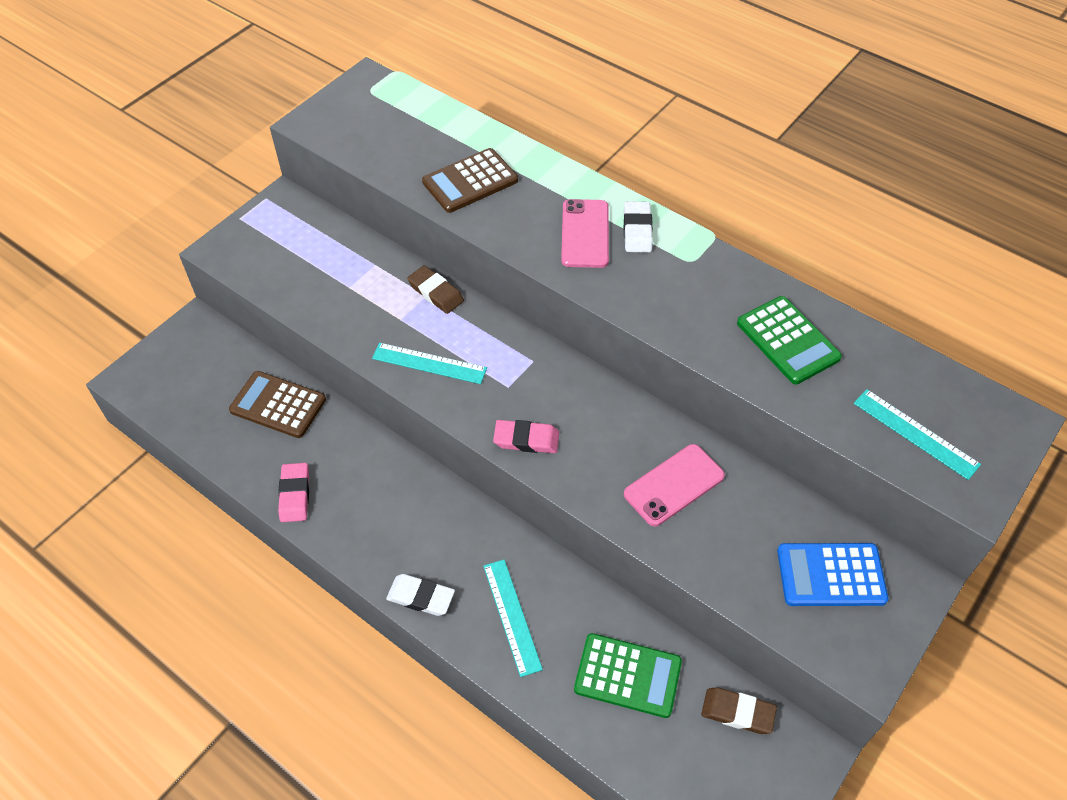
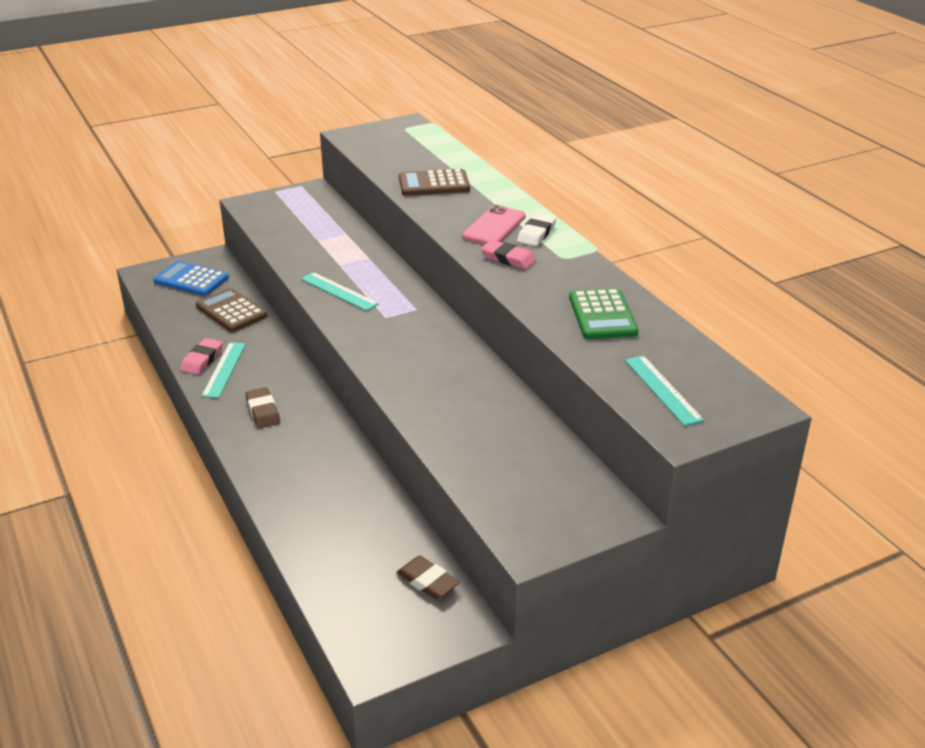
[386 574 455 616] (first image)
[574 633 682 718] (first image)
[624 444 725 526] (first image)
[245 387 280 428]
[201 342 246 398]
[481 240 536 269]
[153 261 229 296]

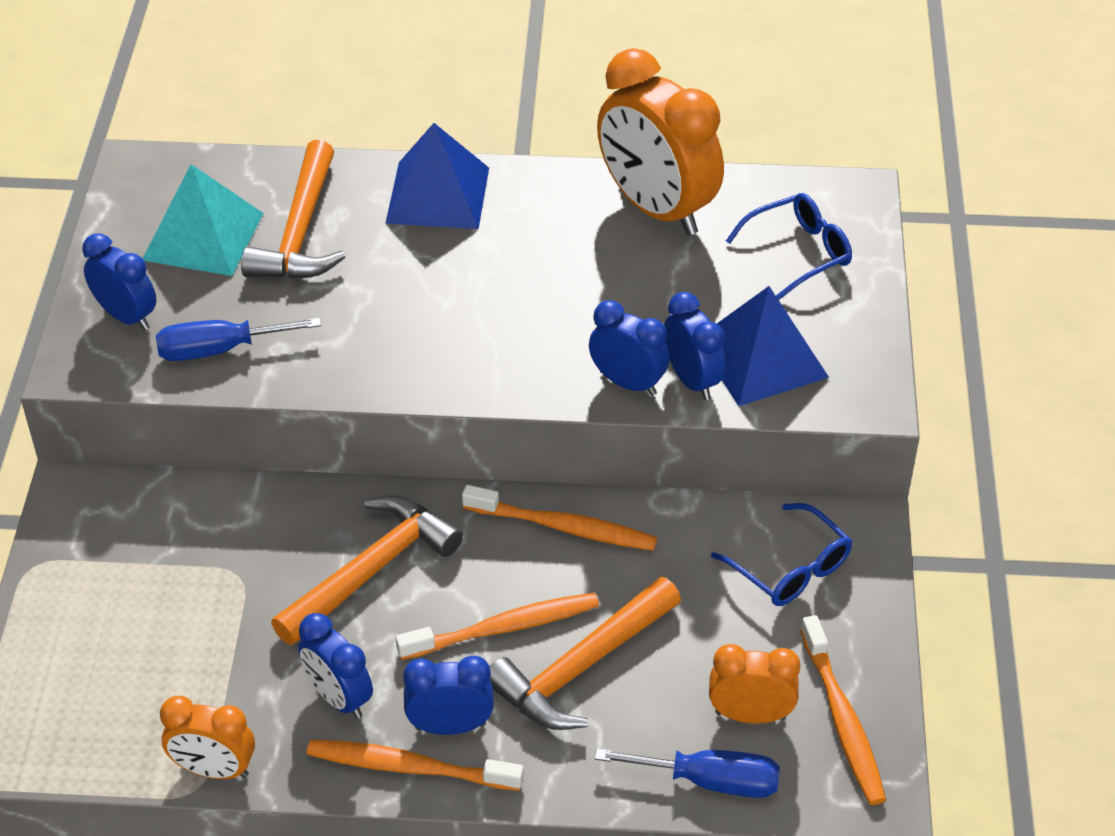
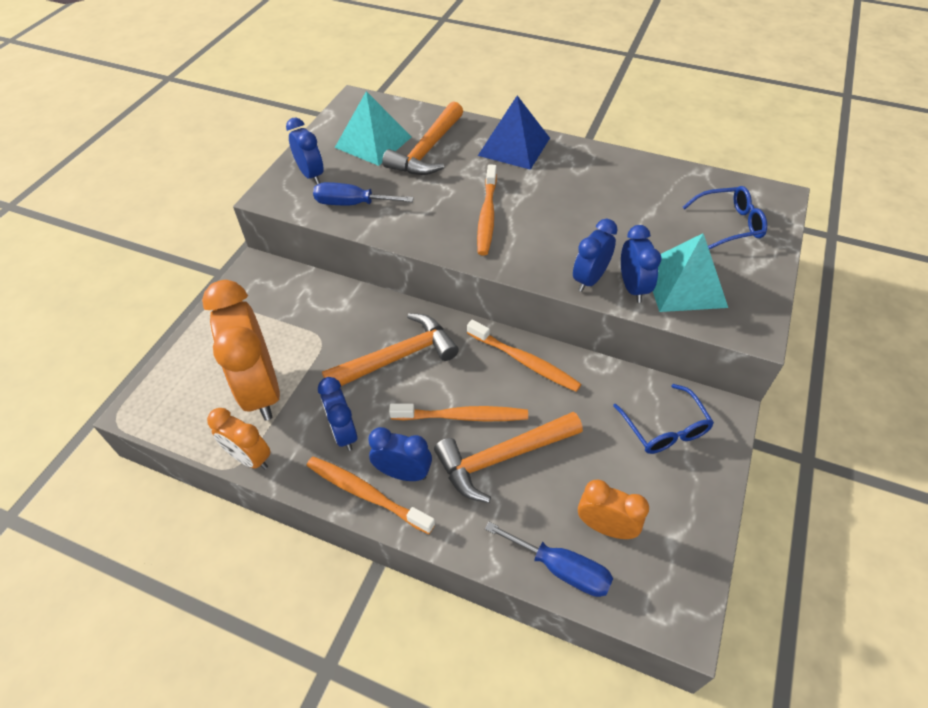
[202 280 280 421]
[477 164 497 256]
[653 234 728 312]
[573 219 618 292]

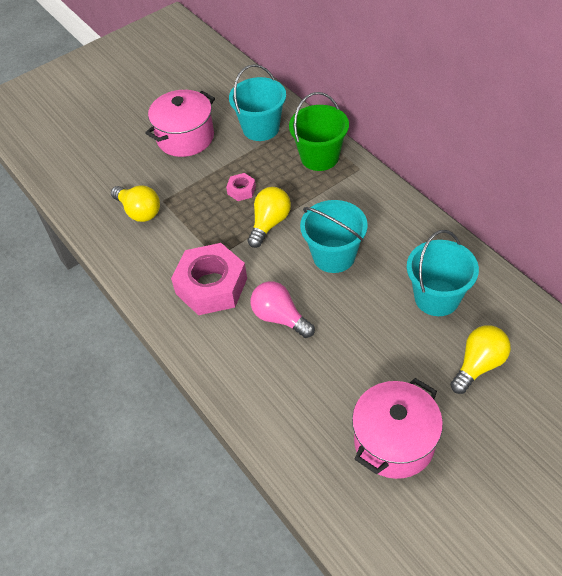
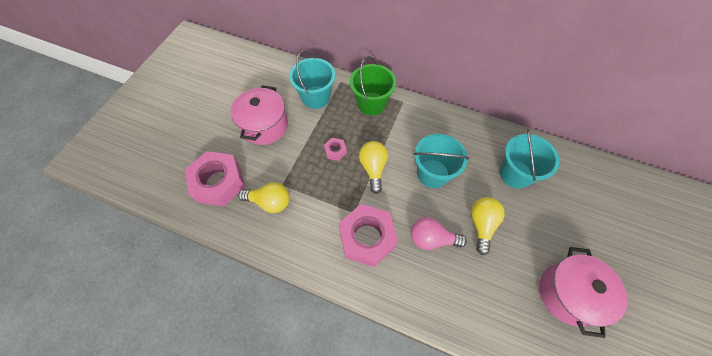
[184 151 245 206]
[471 197 505 255]

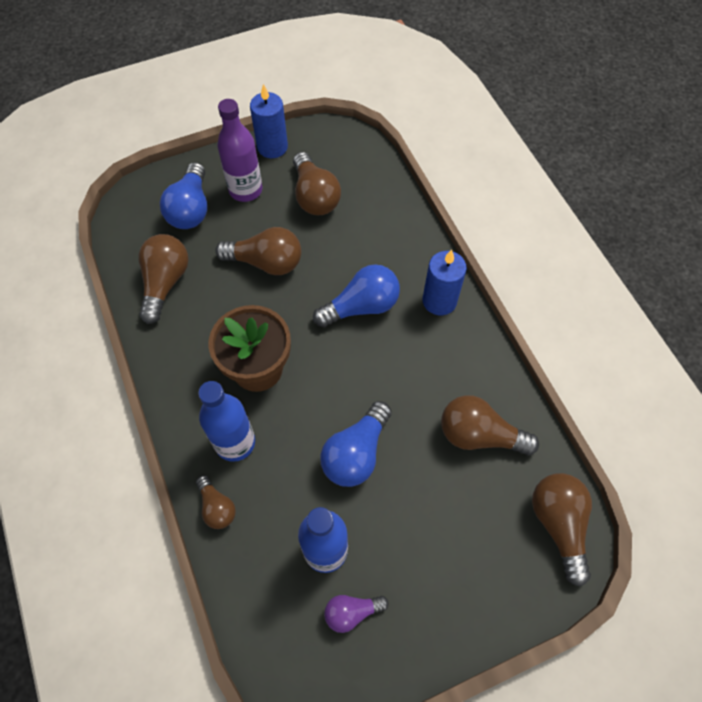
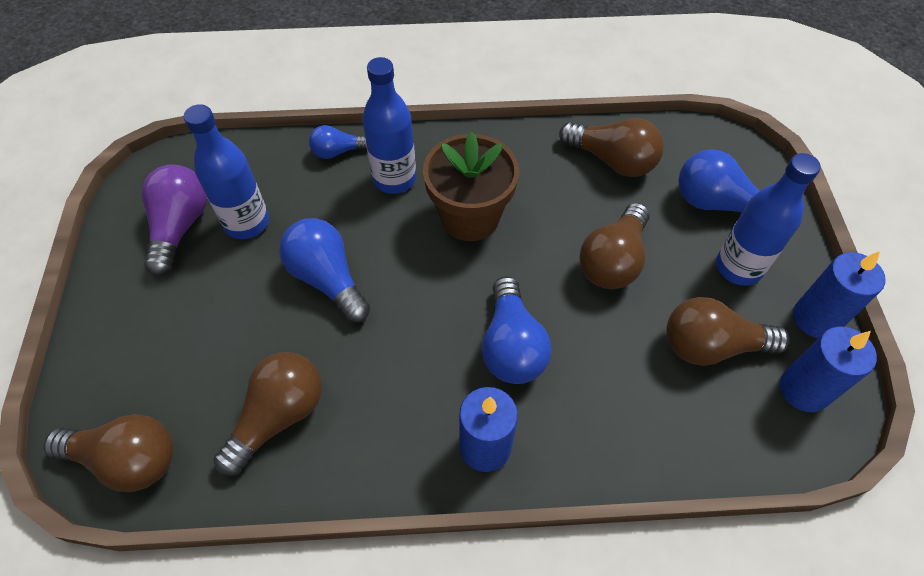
[780 327 877 412]
[309 125 367 159]
[716 153 821 286]
[142 164 207 276]

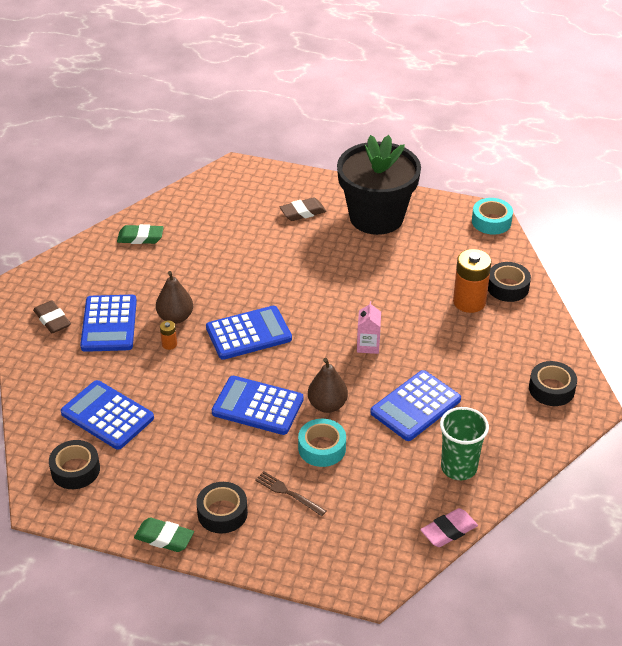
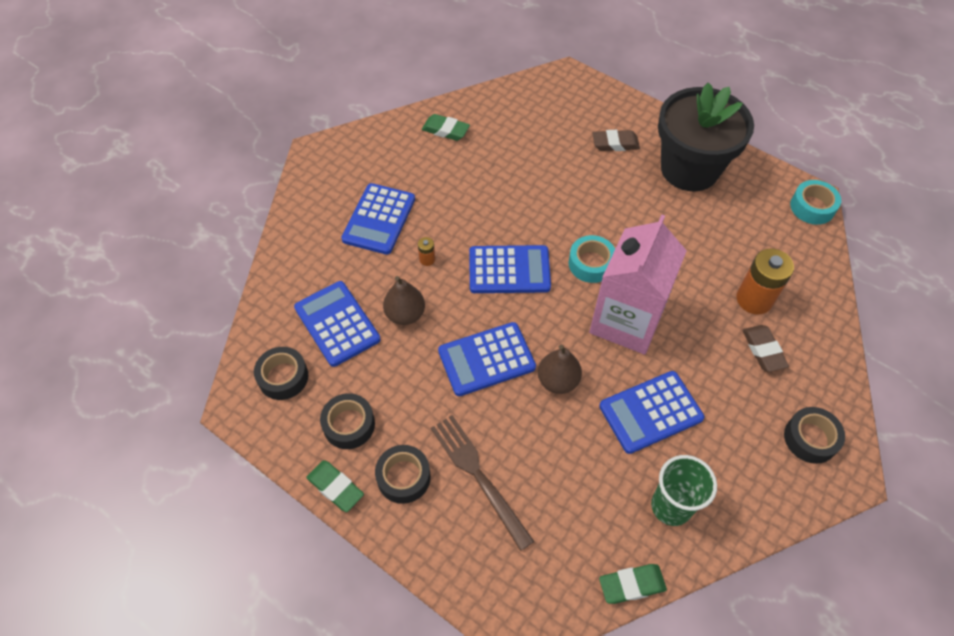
[742 325 789 372]
[383 276 425 325]
[568 235 615 283]
[320 393 375 449]
[599 564 667 604]
[438 322 536 396]
[431 415 534 551]
[589 215 687 355]

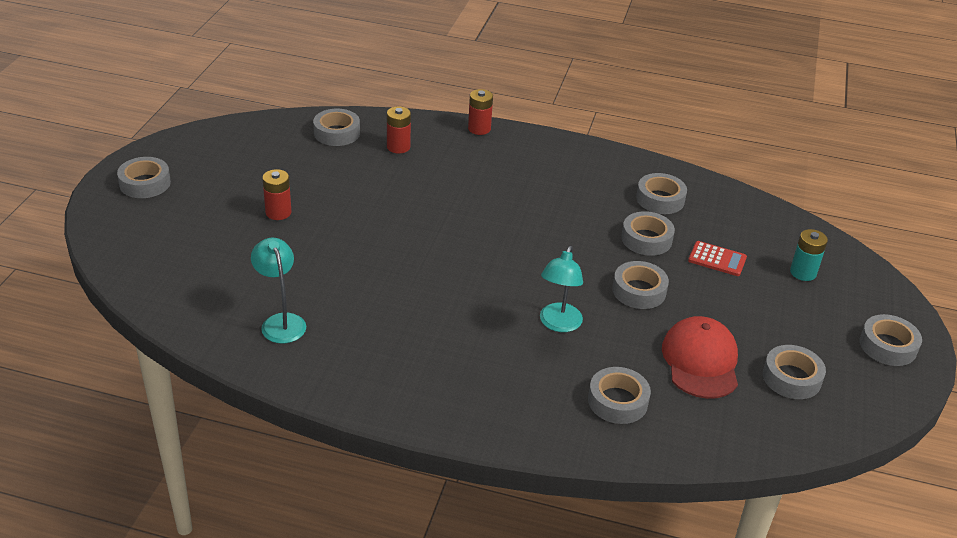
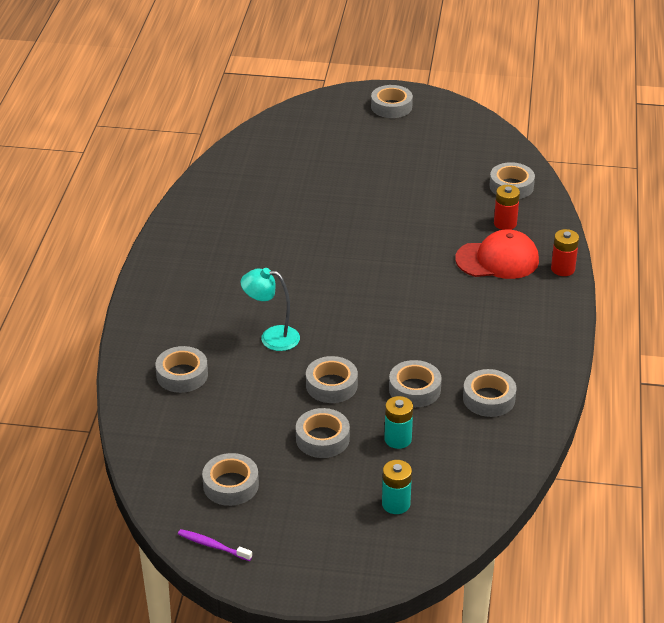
[251 238 306 343] (first image)
[262 169 291 220] (first image)
[178 529 252 561]
[455 229 539 279]
[296 408 350 458]
[384 396 413 449]

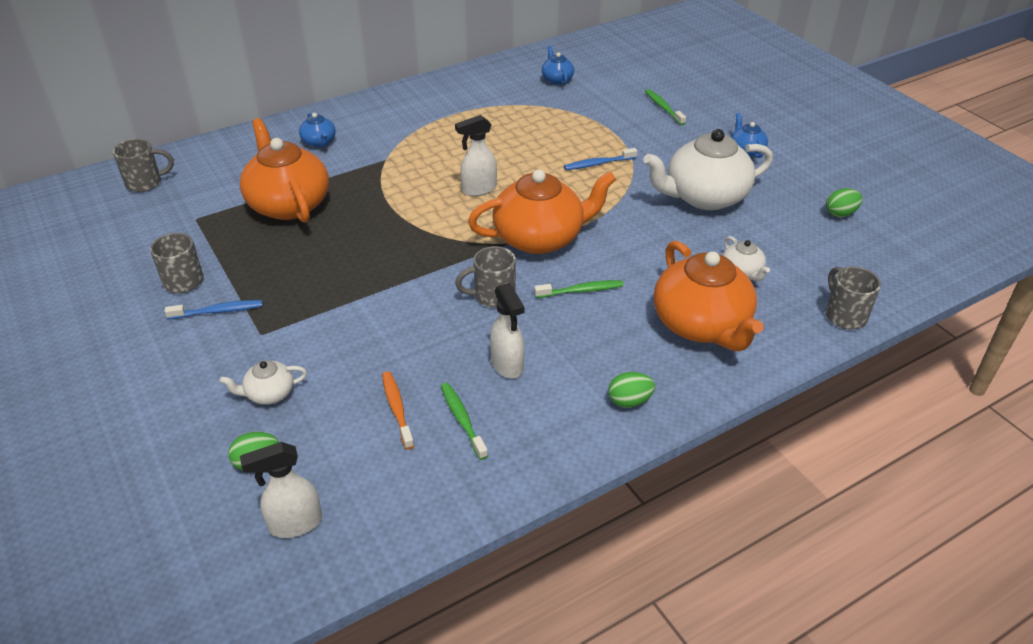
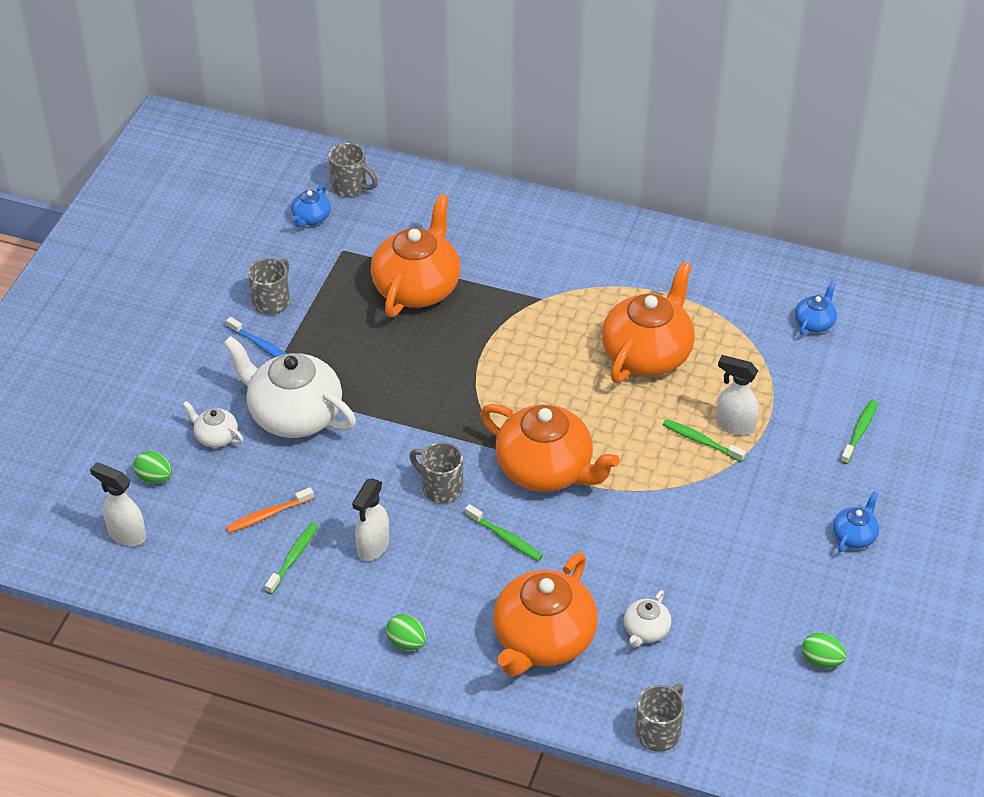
[602 261 695 383]
[291 185 331 228]
[716 355 759 436]
[223 336 356 438]
[663 419 746 462]
[226 488 314 533]

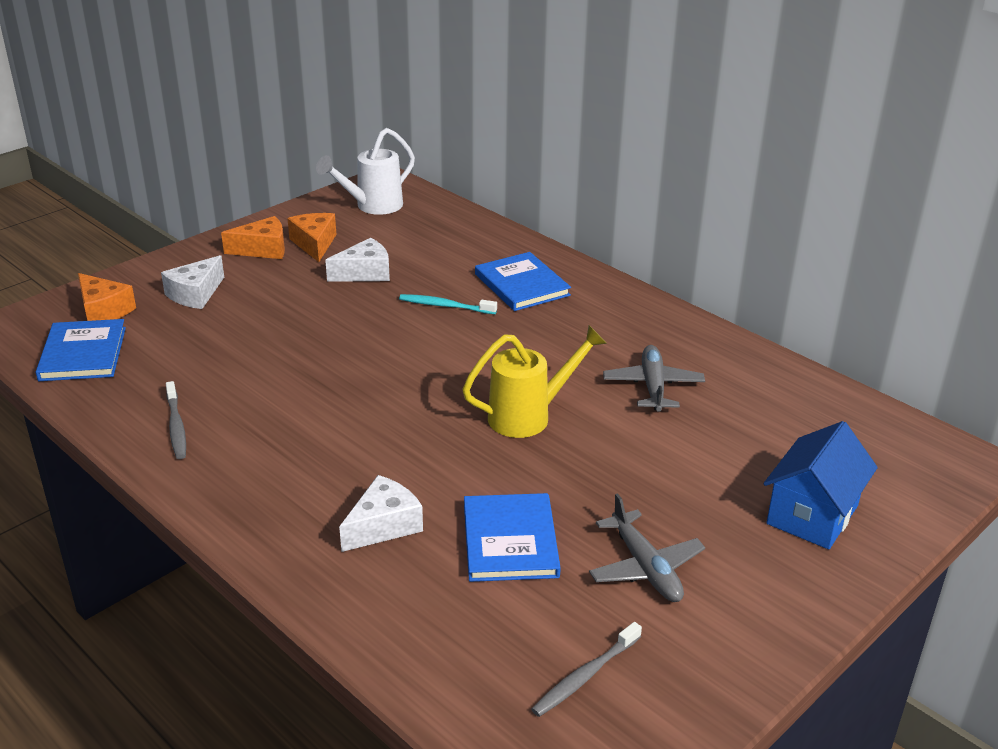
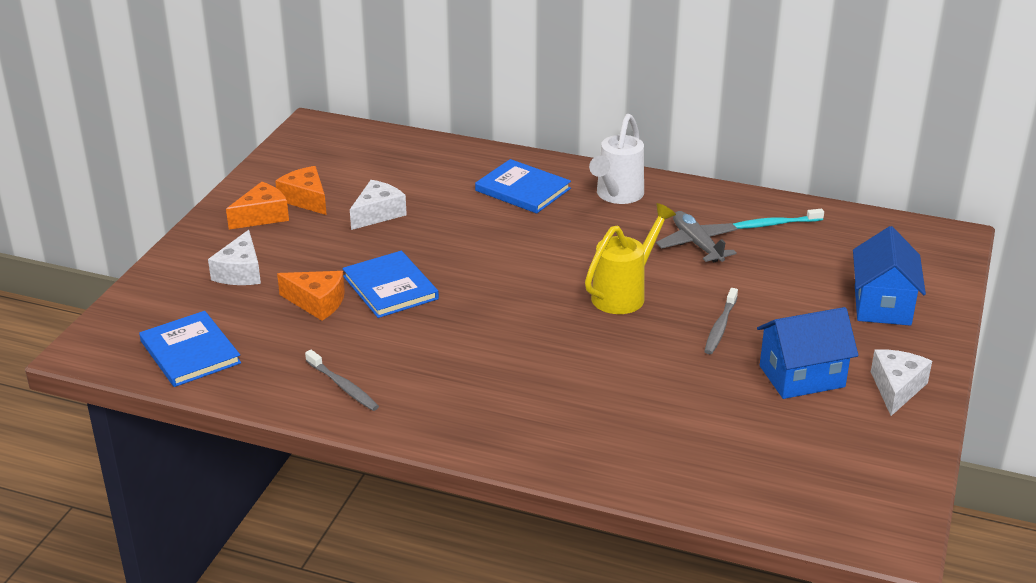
[277 271 345 321]
[589 114 644 204]
[871 349 932 416]
[733 209 824 229]
[342 251 439 318]
[704 288 738 355]
[757 307 859 399]

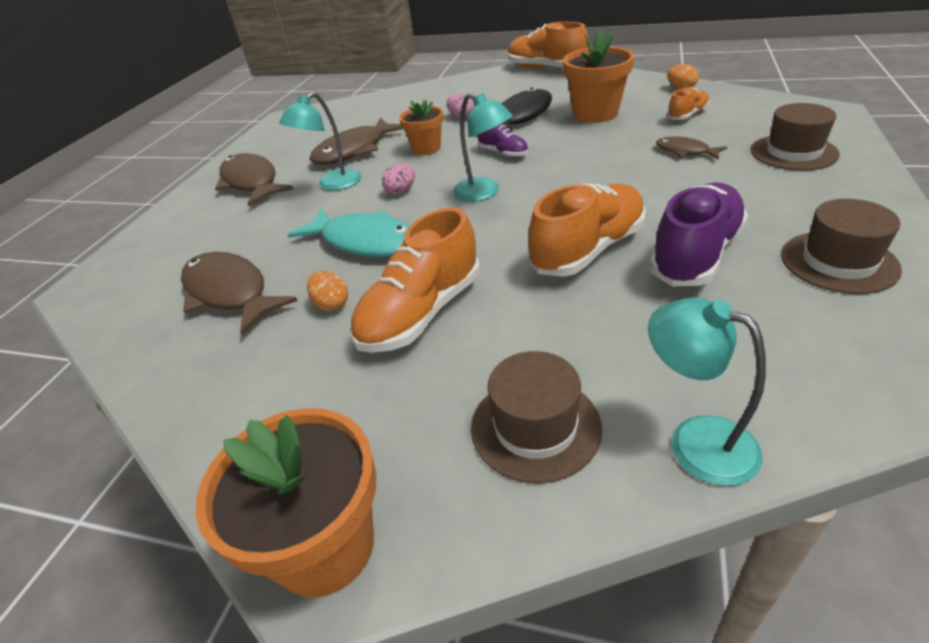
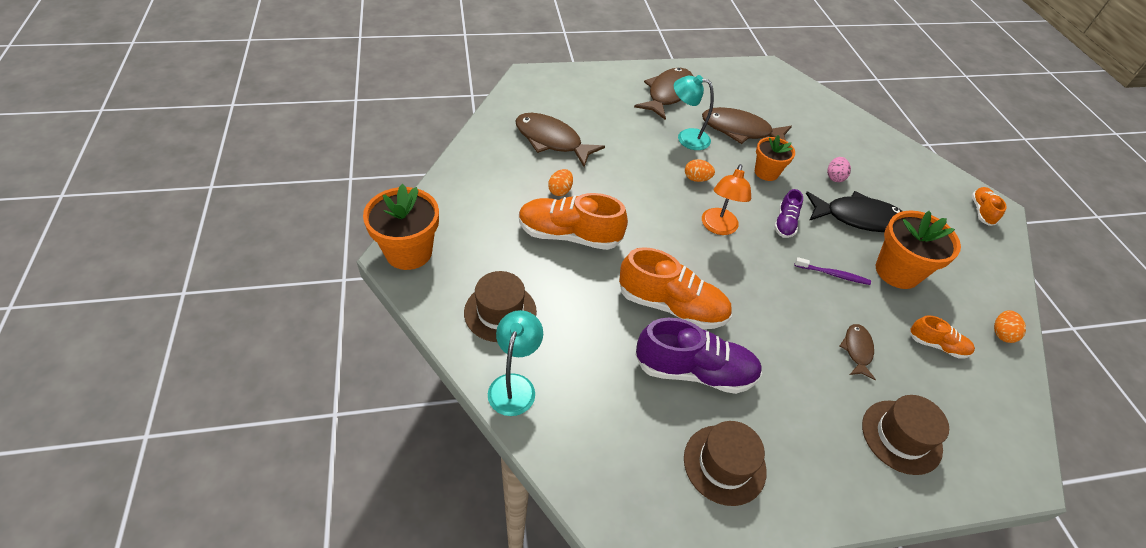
[288 208 410 257] (first image)
[795 257 871 285]
[685 159 715 182]
[702 164 751 235]
[515 113 605 167]
[972 187 1007 226]

